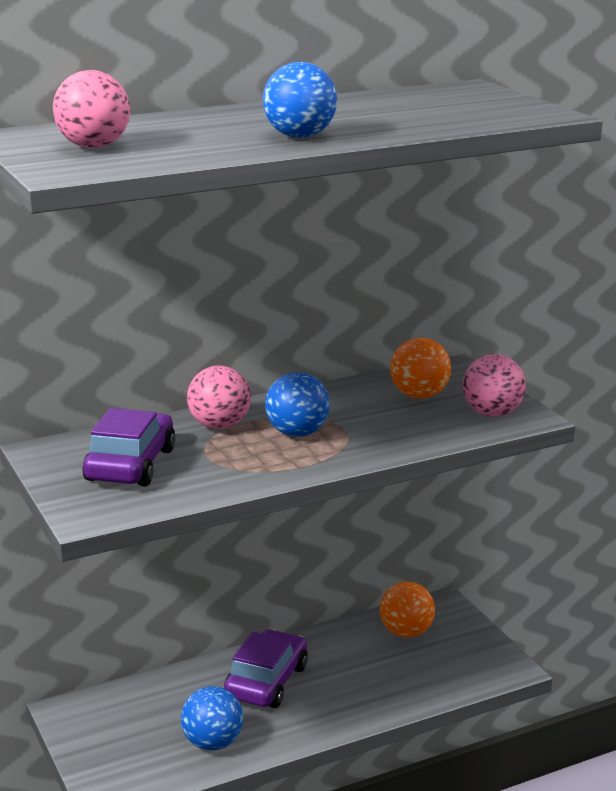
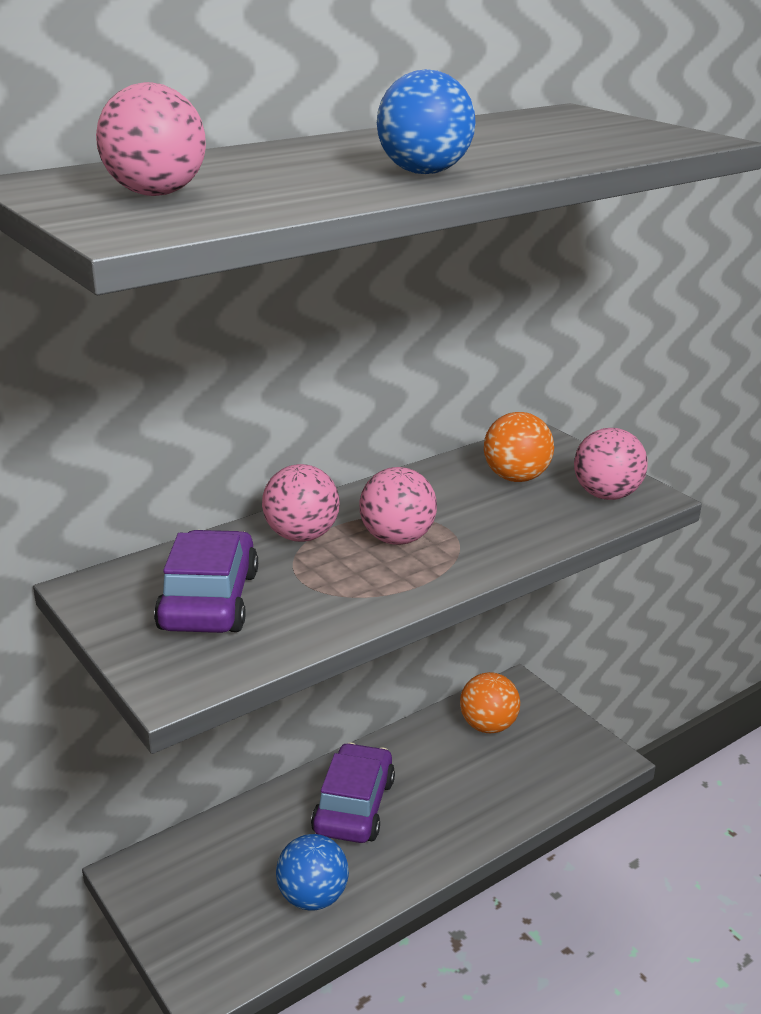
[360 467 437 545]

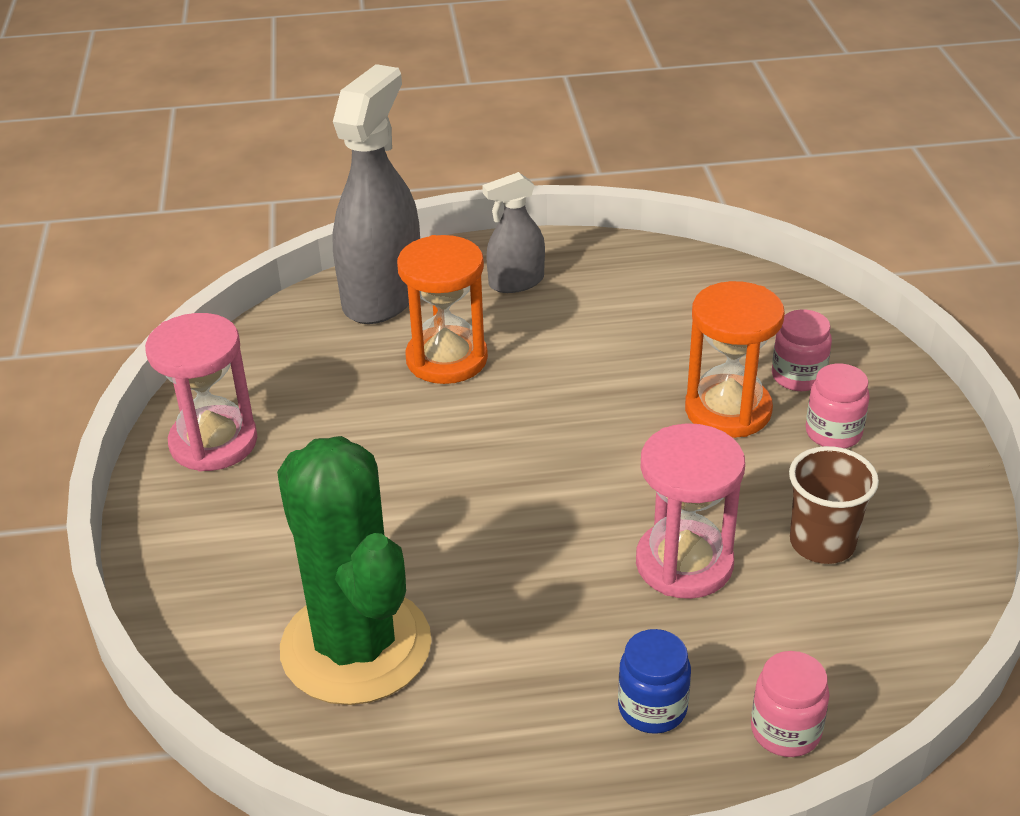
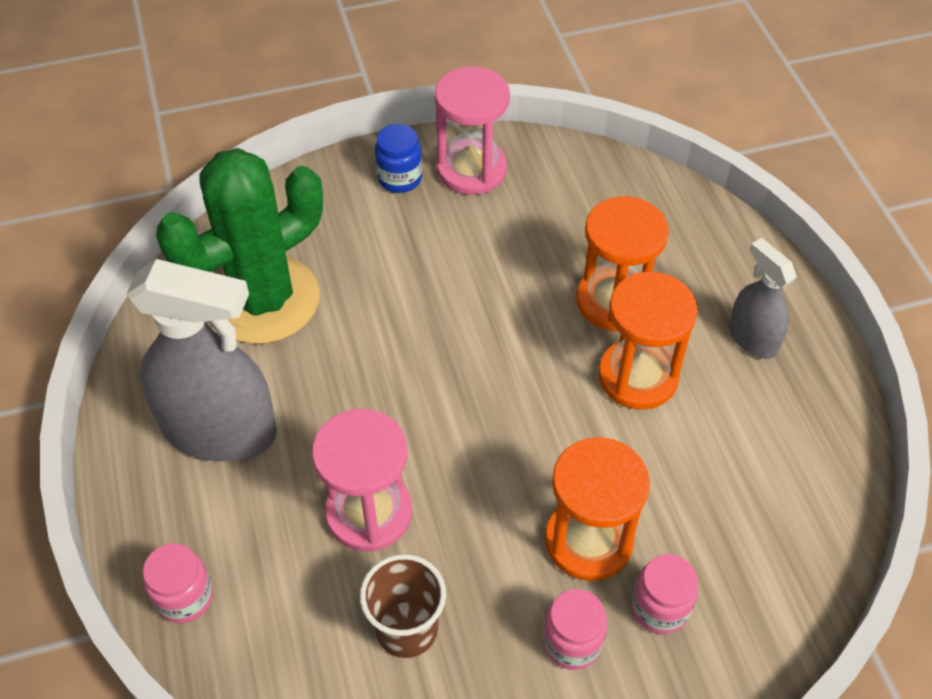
[598 272 698 410]
[127 259 277 462]
[375 124 422 193]

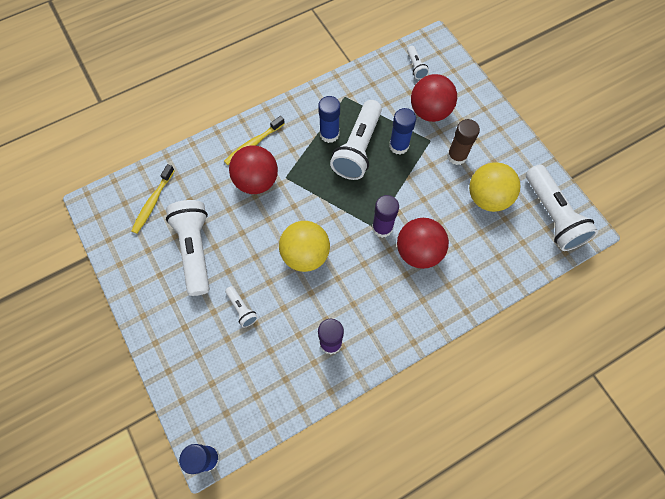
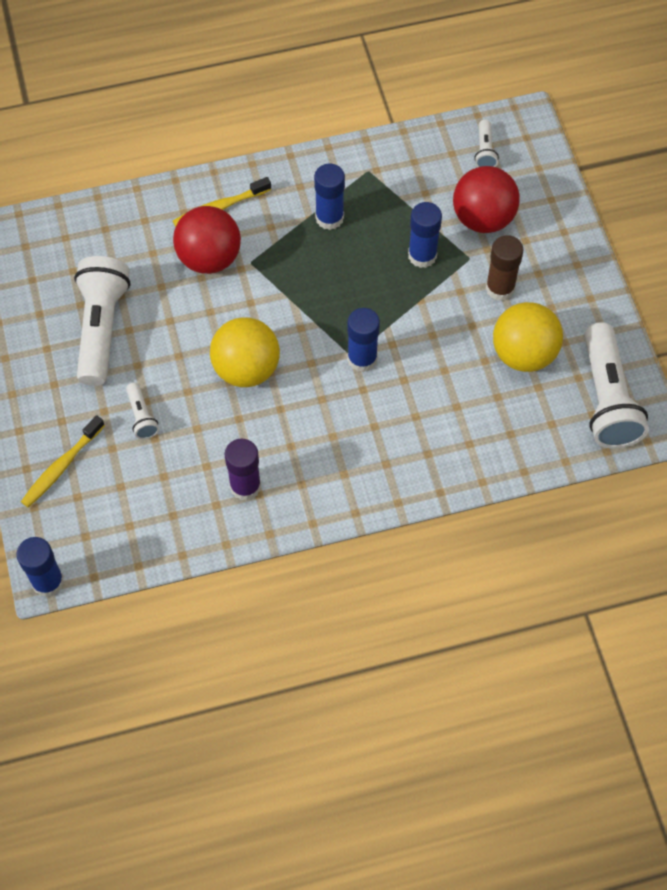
[330 100 382 180] (first image)
[397 218 449 269] (first image)
[21 415 105 507]
[347 308 380 372]

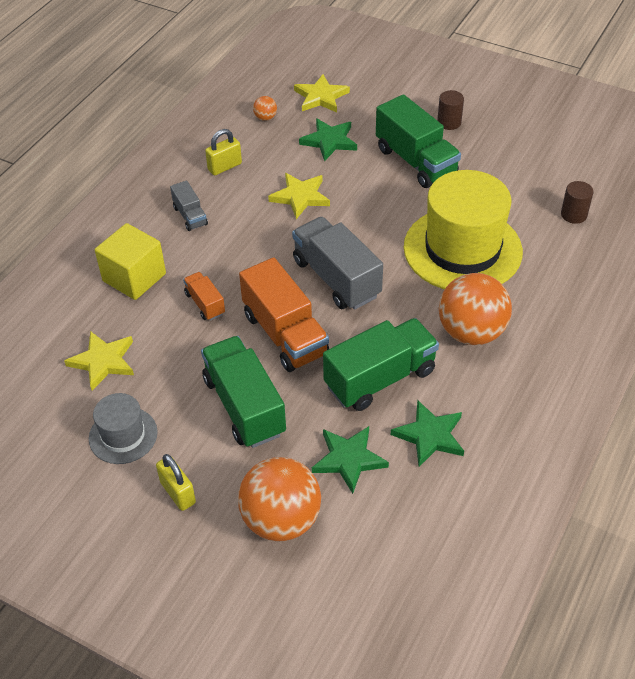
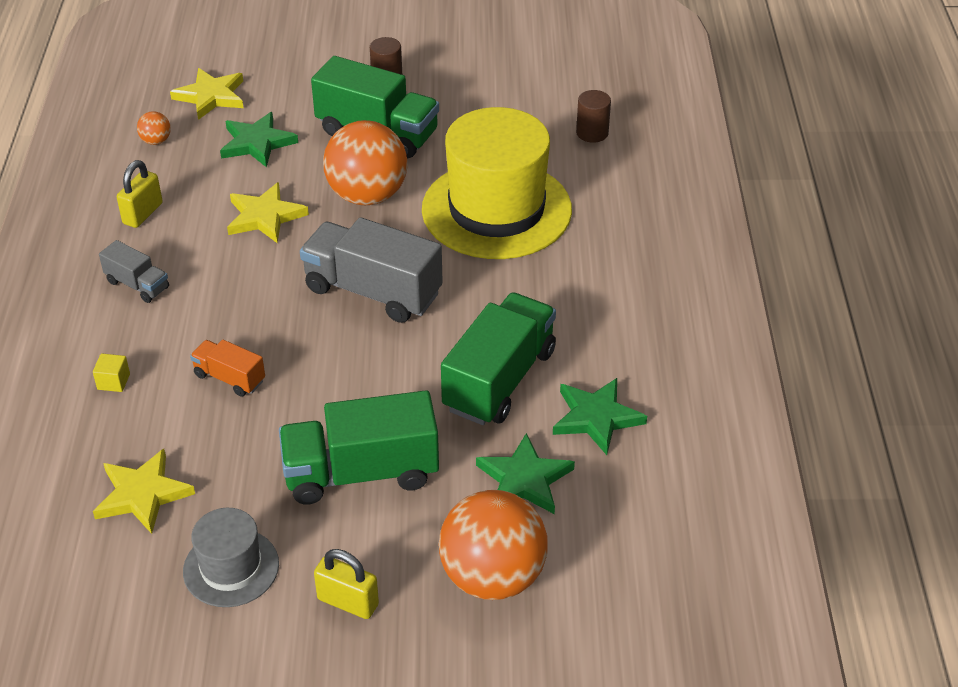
[239 257 329 372] (first image)
[323 120 408 205]
[279 390 439 505]
[93 353 130 392]

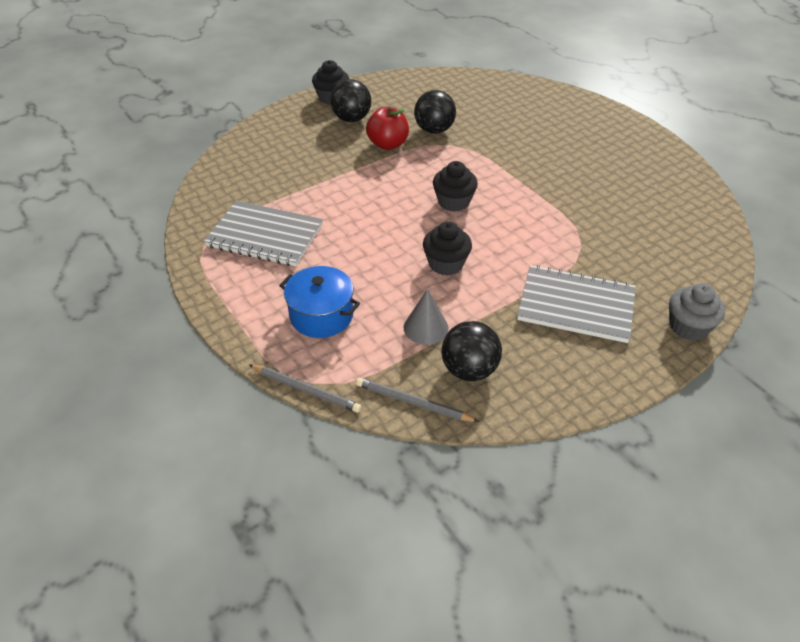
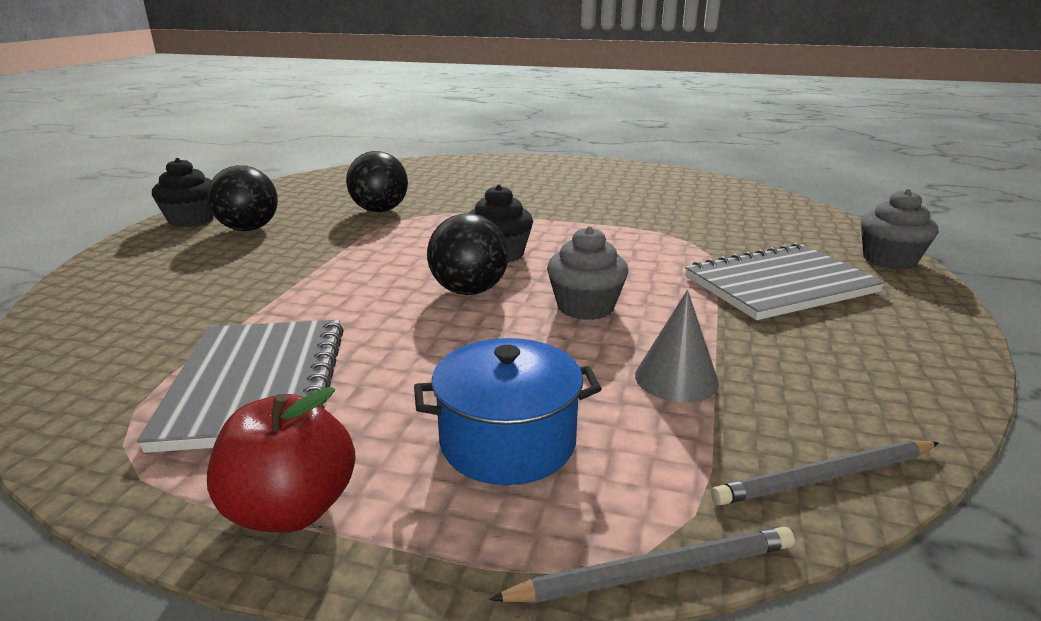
[207 387 356 533]
[427 214 509 295]
[547 226 628 320]
[137 320 344 453]

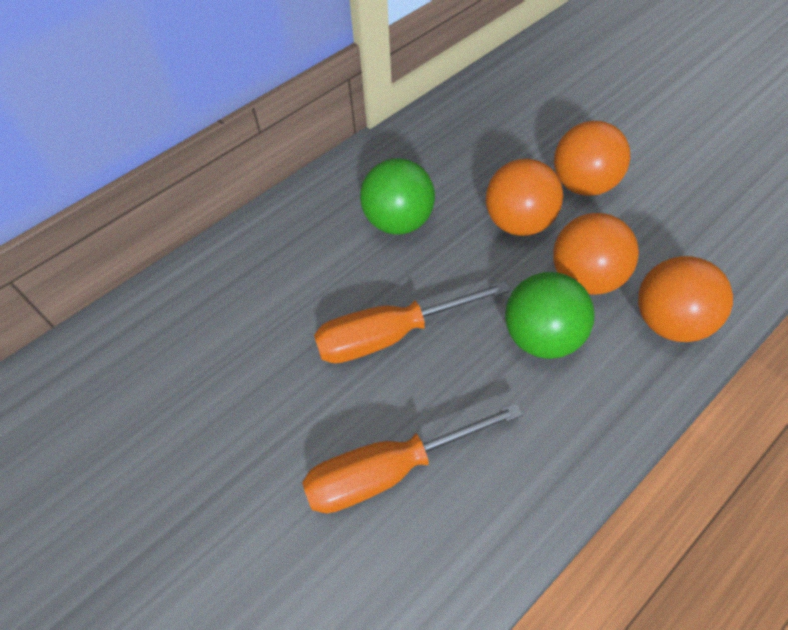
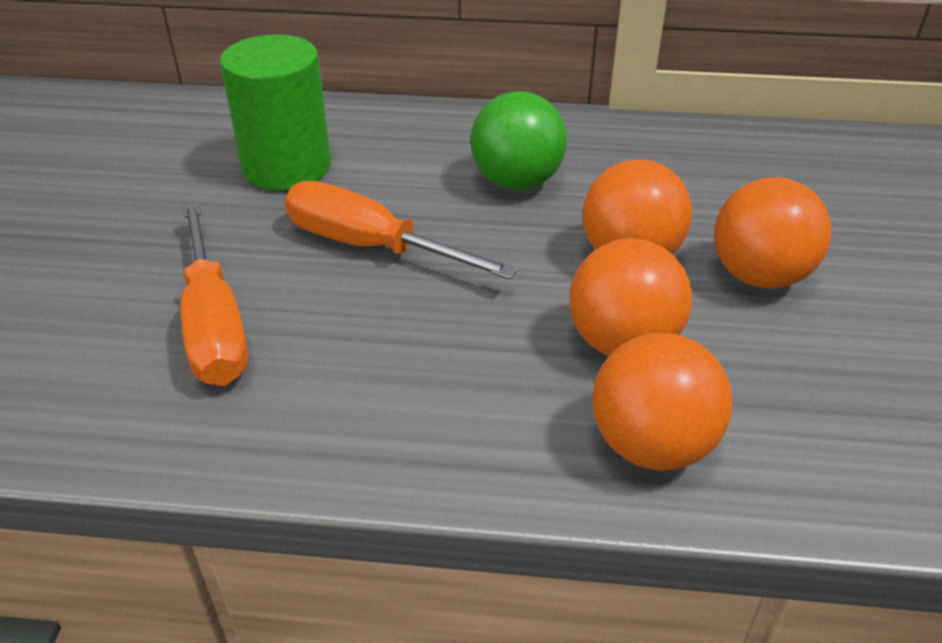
[505 272 595 359] (first image)
[220 34 331 191]
[180 202 249 386]

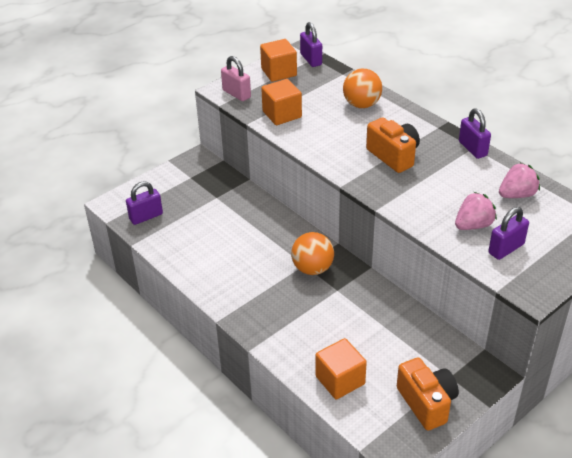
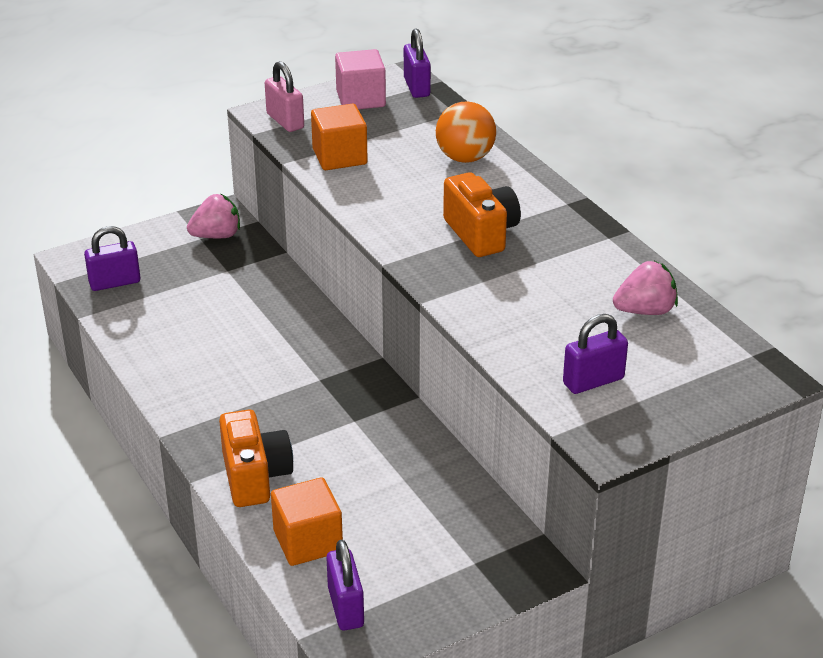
[291 232 334 275] (first image)
[219 410 293 507]
[187 194 240 238]
[326 540 364 630]
[335 49 386 109]

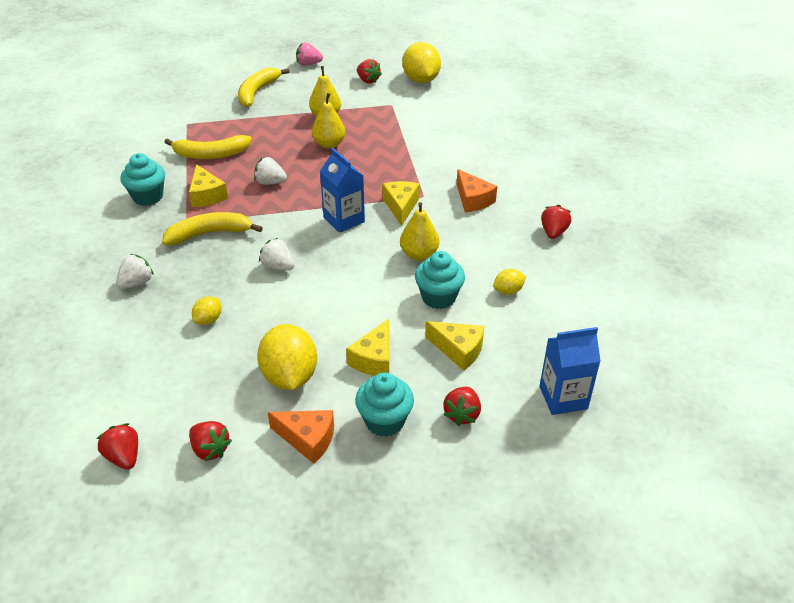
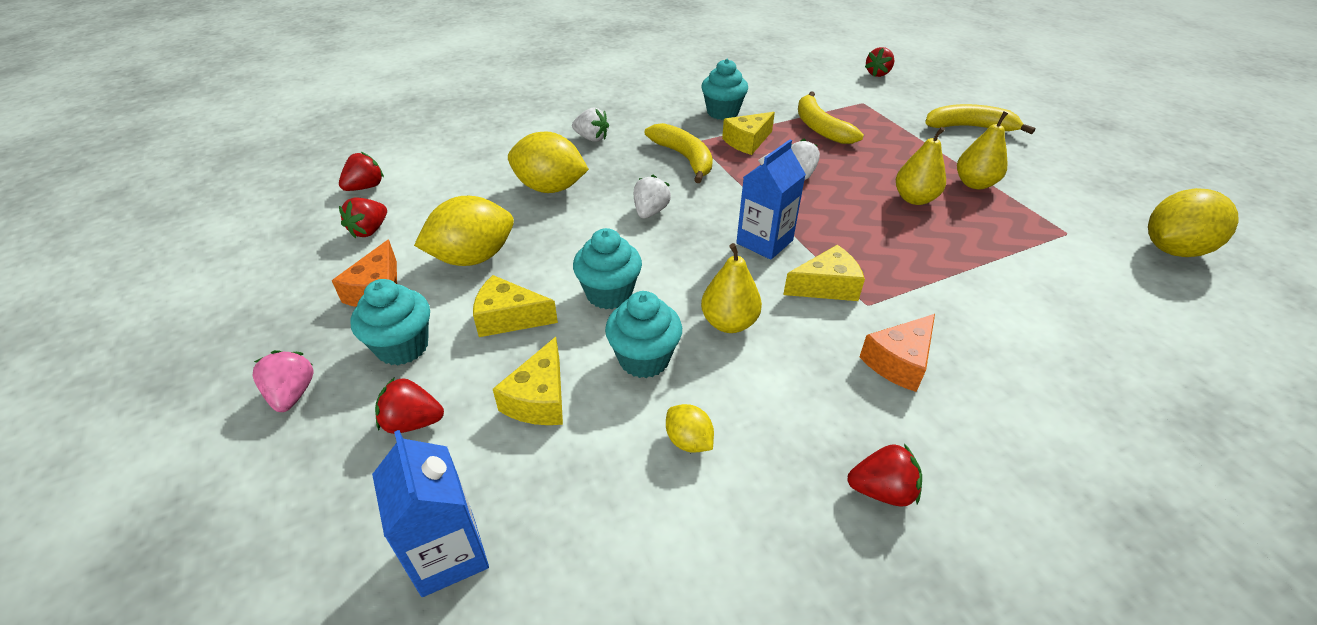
[573 228 642 309]
[253 350 314 412]
[865 47 895 77]
[508 131 589 193]

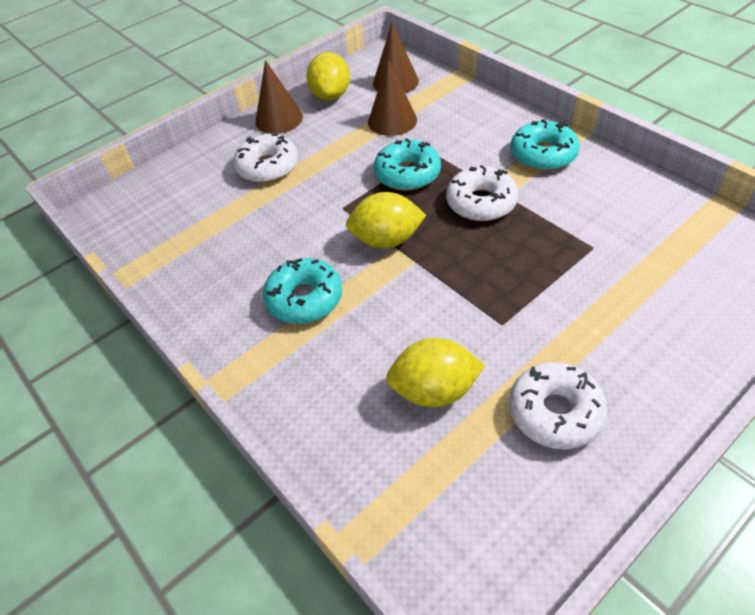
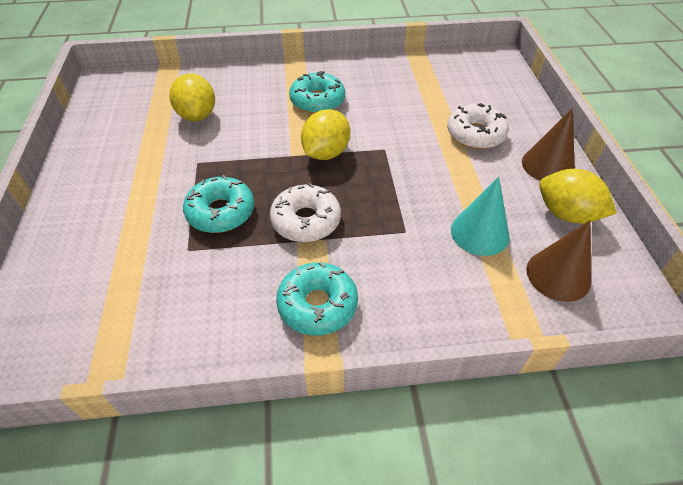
[509 362 608 449] (first image)
[183 175 254 233]
[451 176 510 256]
[170 74 215 121]

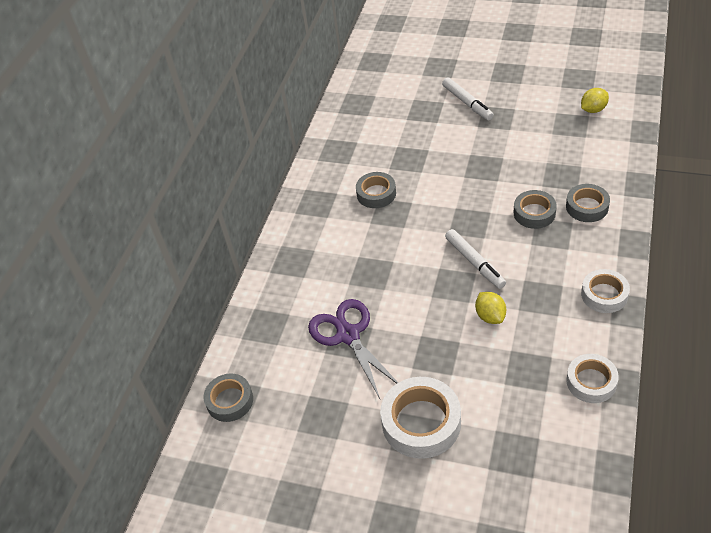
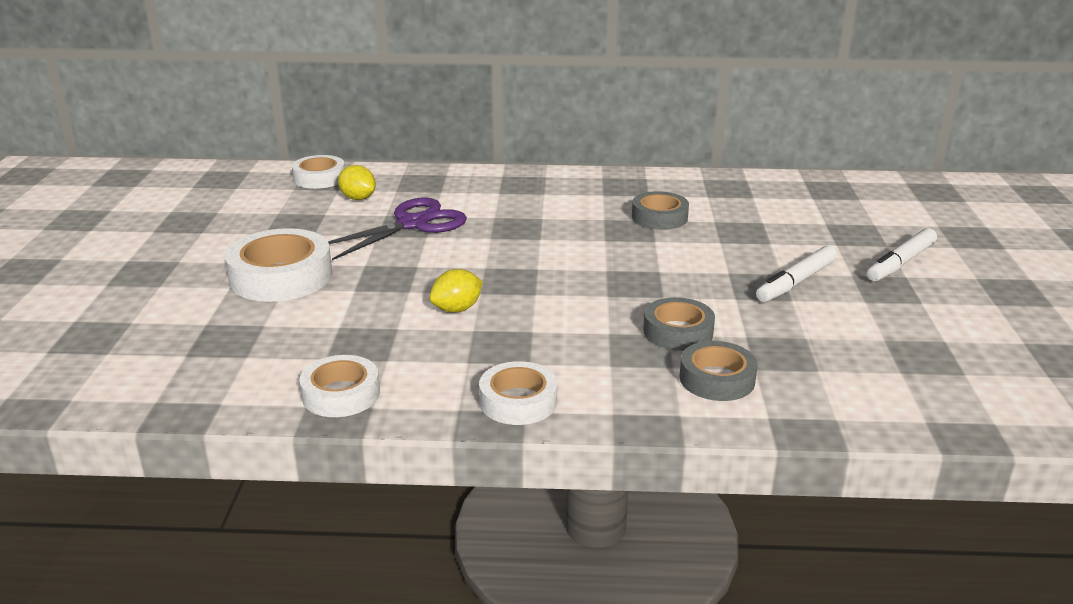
[756 246 837 302]
[338 165 376 200]
[292 155 345 189]

